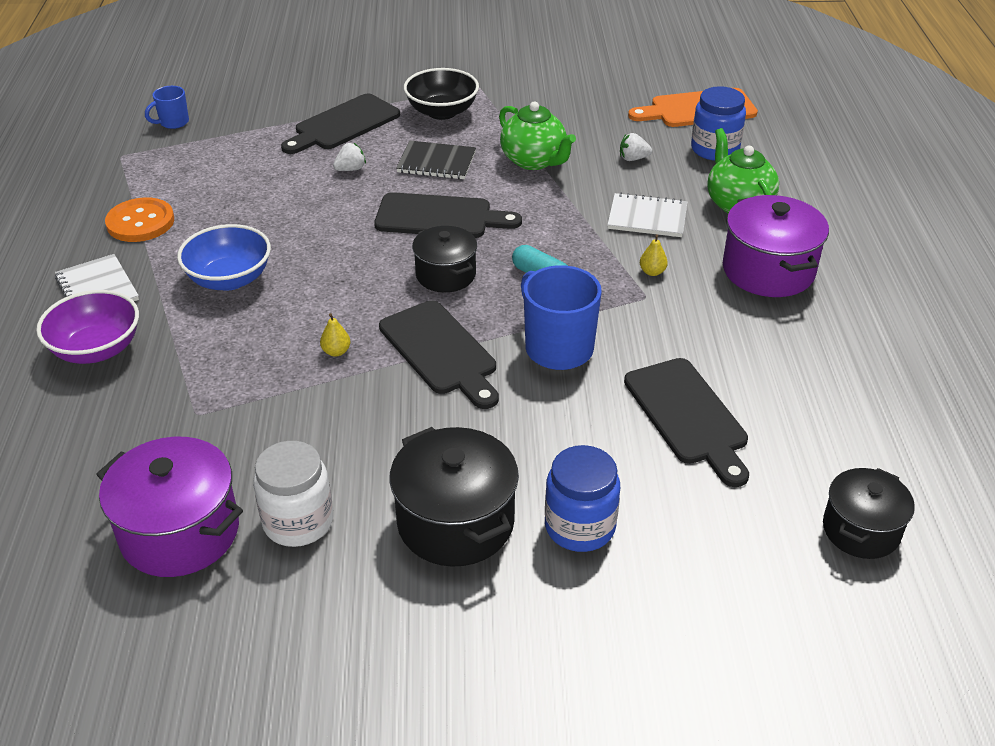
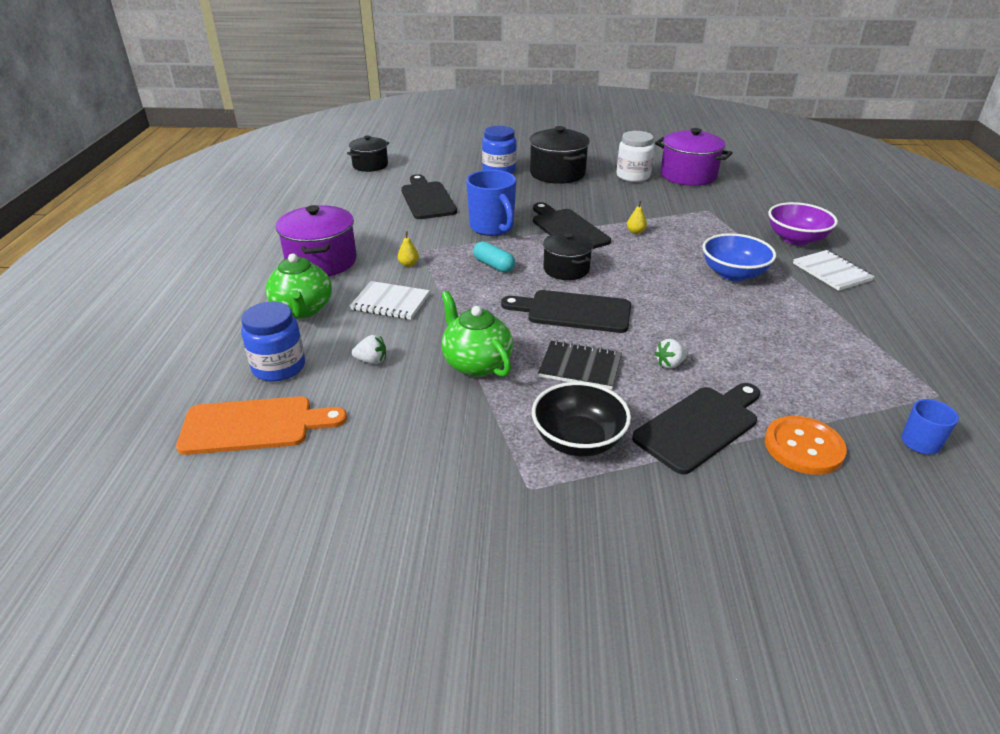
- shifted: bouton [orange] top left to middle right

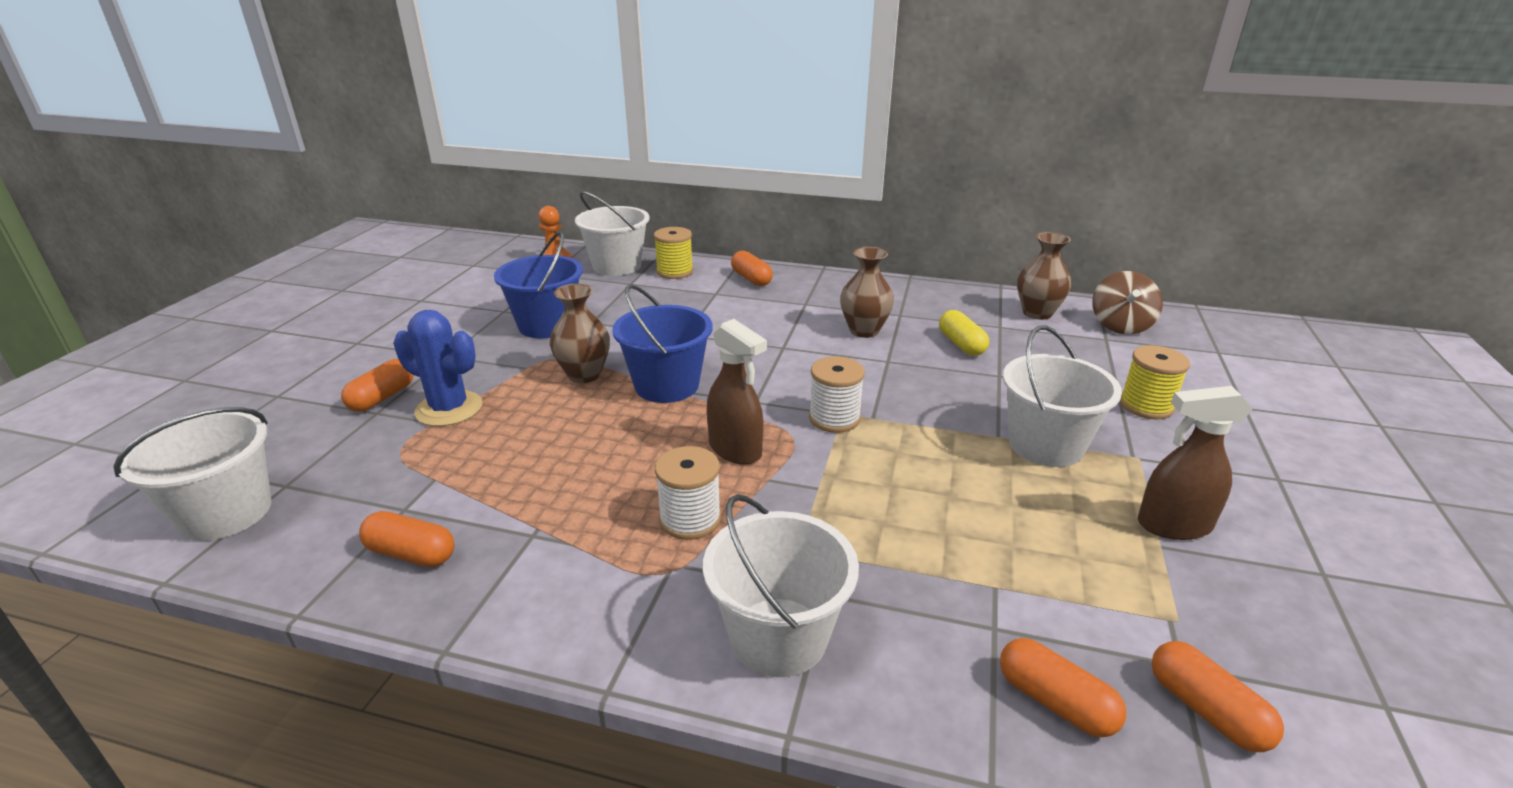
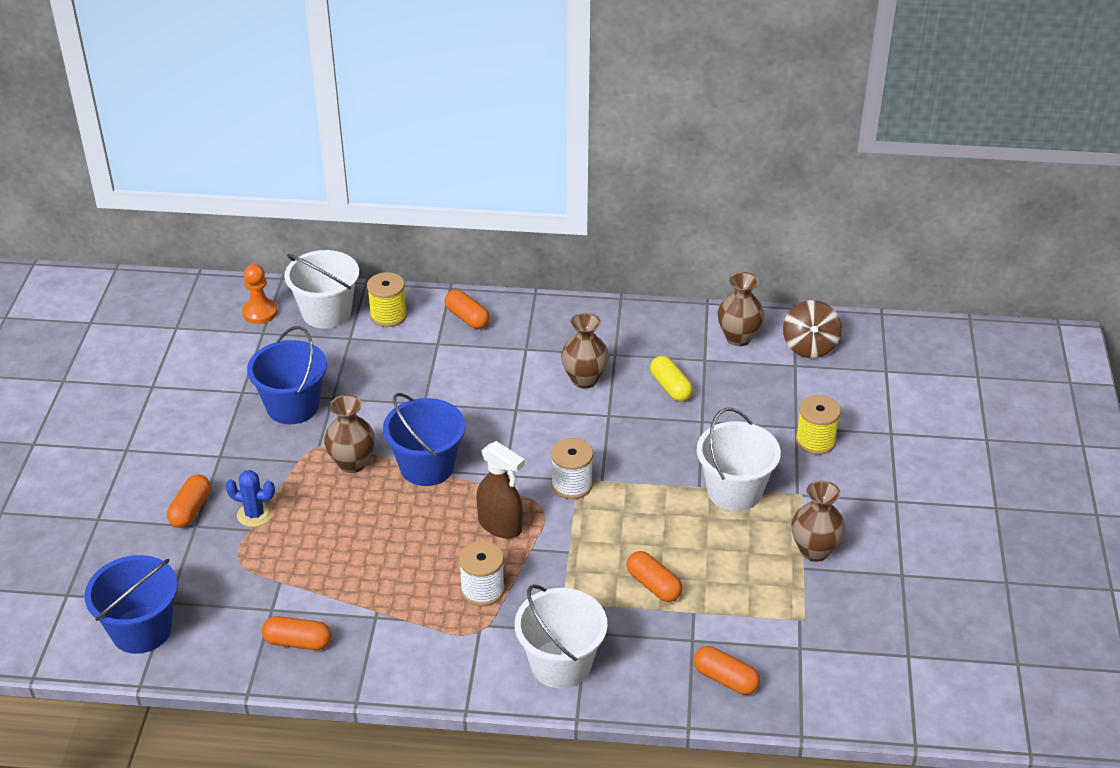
- repainted: seau [blanc] (no. 1 from left) middle left to seau [bleu] (no. 1 from left) bottom left
- scaled: cactus [bleu] middle left = middle left x0.66
- shifted: gélule [orange] (no. 5 from left in the first image) bottom right to gélule [orange] (no. 4 from left) bottom centre
- swapped: vaporisateur [marron] (no. 2 from left) middle right to vase [marron] (no. 4 from left) bottom right

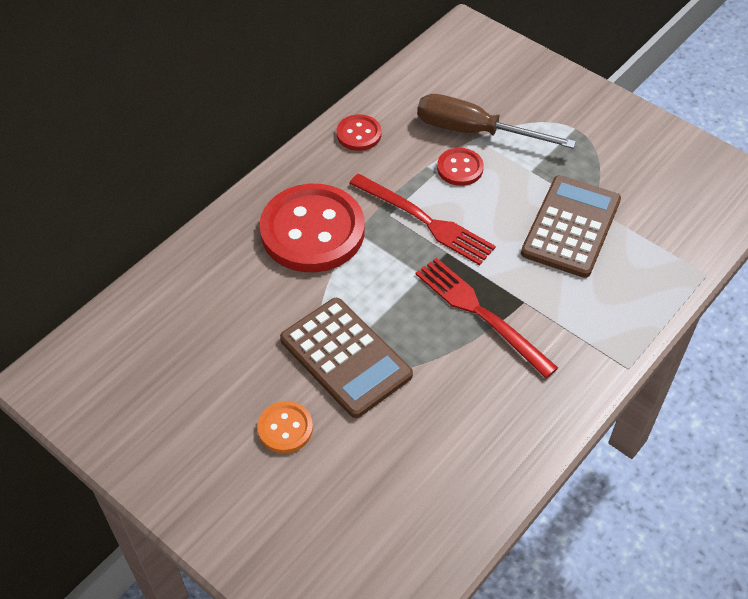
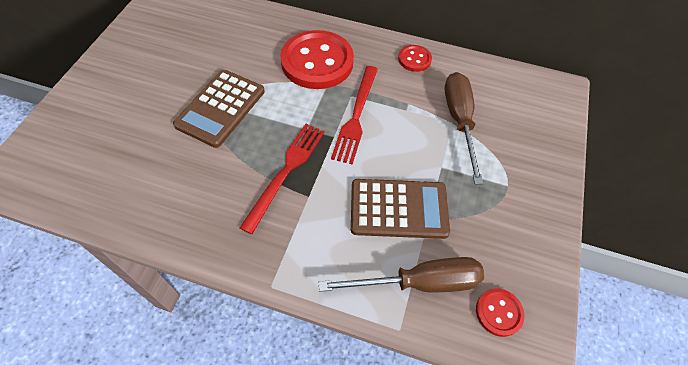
- new: tournevis [marron] (no. 1 from left) bottom centre
- shifted: bouton [rouge] (no. 3 from left) top centre to bottom right
- gone: bouton [orange] bottom centre

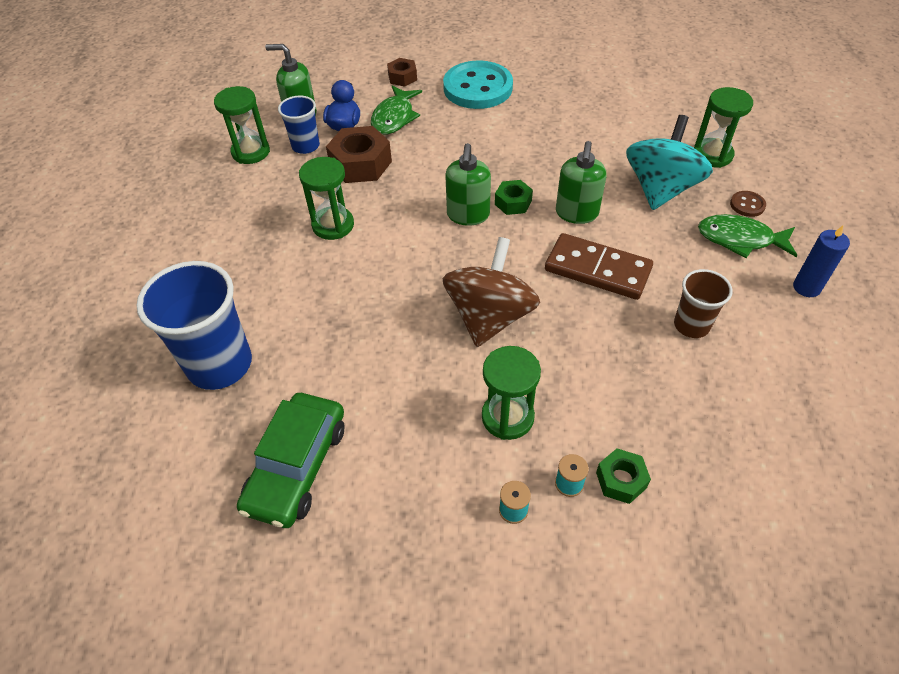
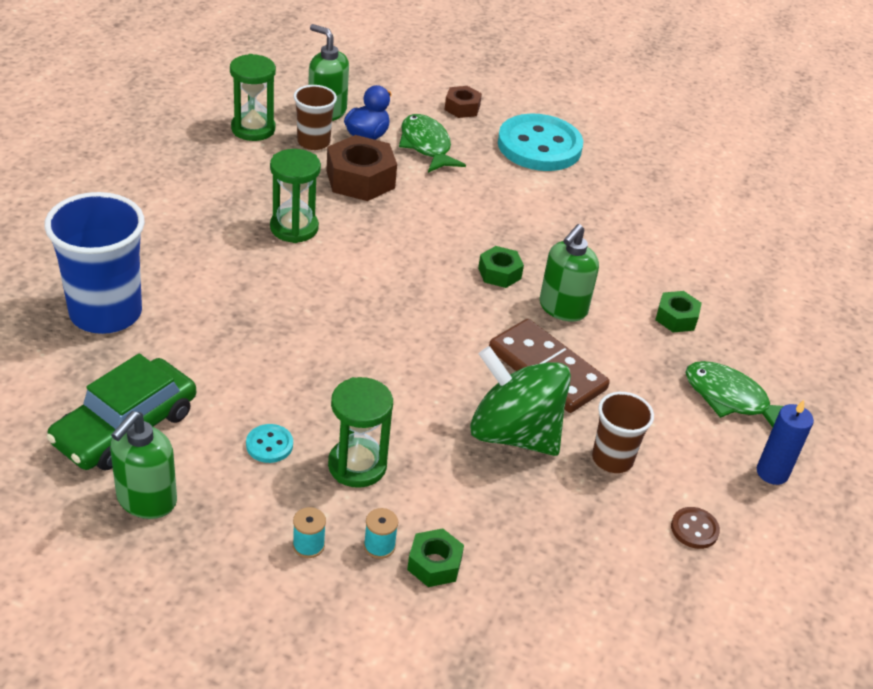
- shifted: distributeur de savon [vert] (no. 2 from left in the first image) top centre to distributeur de savon [vert] (no. 1 from left) bottom left
- new: bouton [turquoise] (no. 1 from left) middle left
- repainted: gobelet [bleu] (no. 2 from left) top left to gobelet [marron] (no. 1 from left) top centre
- rotated: poisson [vert] (no. 1 from left) top centre = top centre 120 degrees clockwise
- new: toupie [vert] centre
- swapped: toupie [turquoise] top right to écrou [vert] (no. 3 from left) middle right
- shifted: bouton [marron] top right to bottom right
- gone: toupie [marron] centre
- gone: sablier [vert] (no. 4 from left) top right

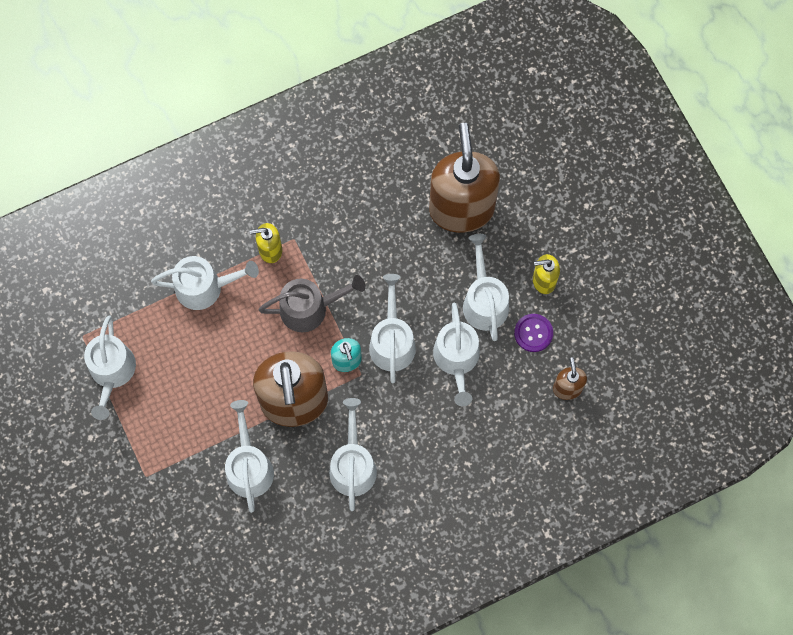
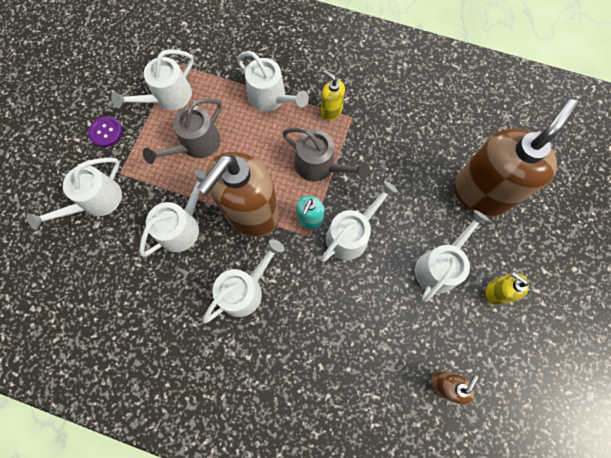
- shifted: arrosoir [blanc] (no. 6 from left in the first image) centre to arrosoir [blanc] (no. 1 from left) middle left
- shifted: bouton [violet] middle right to top left
- new: arrosoir [gris] (no. 1 from left) top left

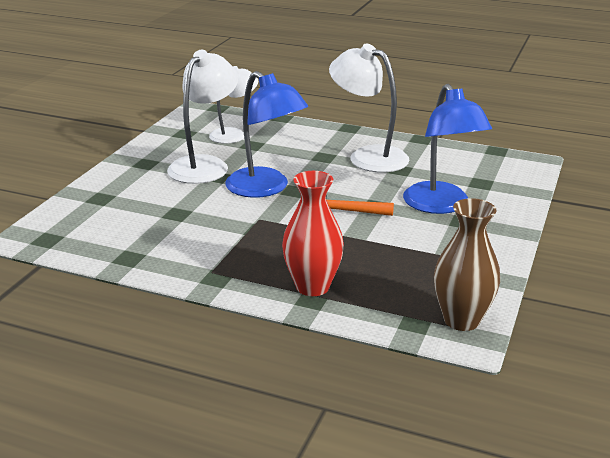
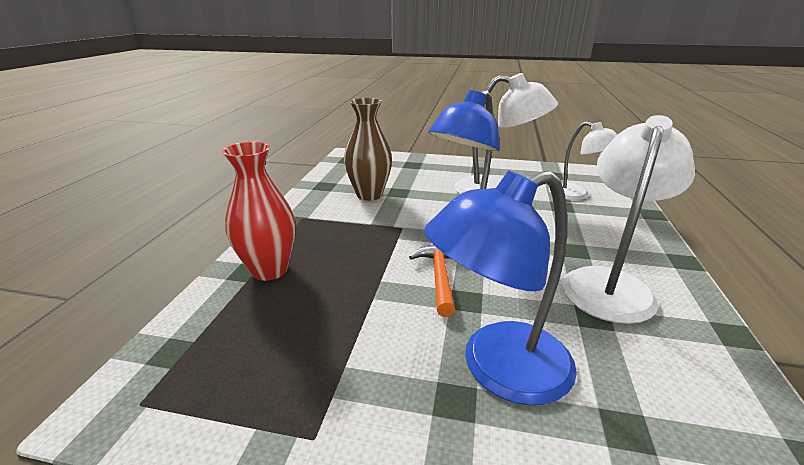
- shifted: vase [marron] middle right to top centre

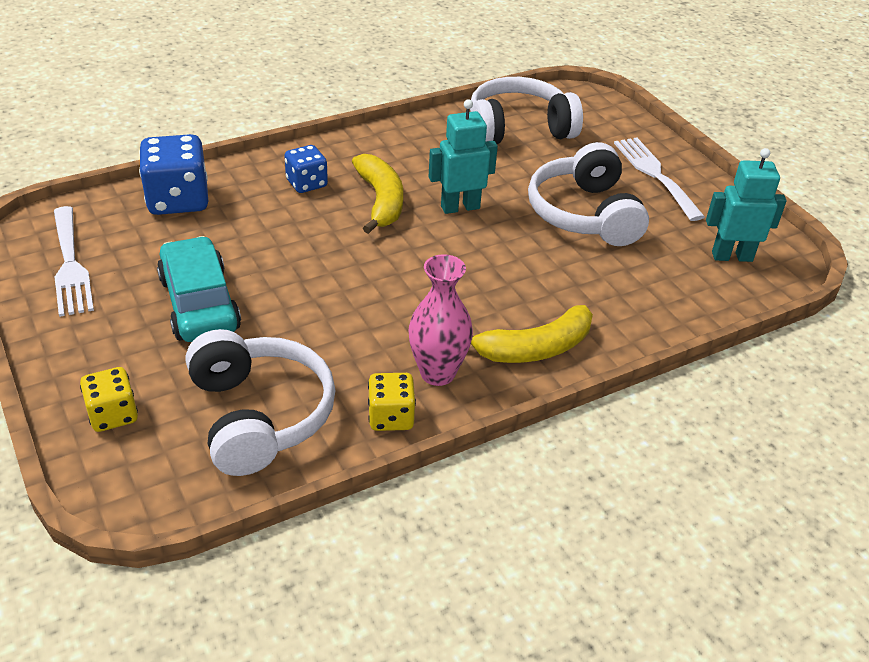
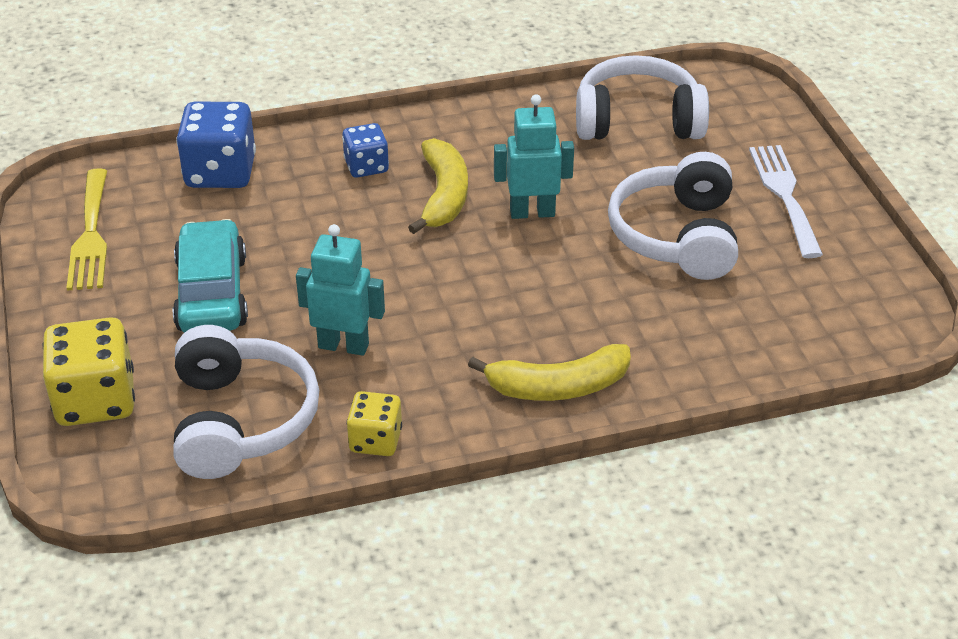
- scaled: dé [jaune] (no. 1 from left) middle left = middle left x1.69
- repainted: fourchette [blanc] (no. 1 from left) middle left to fourchette [jaune] middle left
- shifted: robot [turquoise] (no. 2 from left in the first image) top right to robot [turquoise] (no. 1 from left) centre
- gone: vase [rose] centre

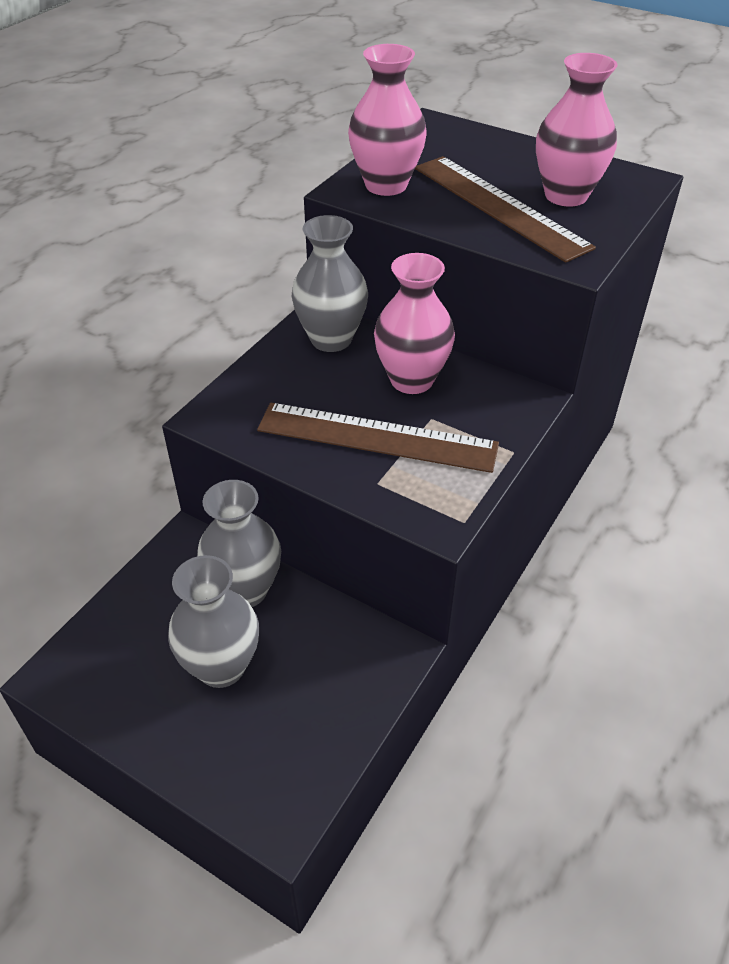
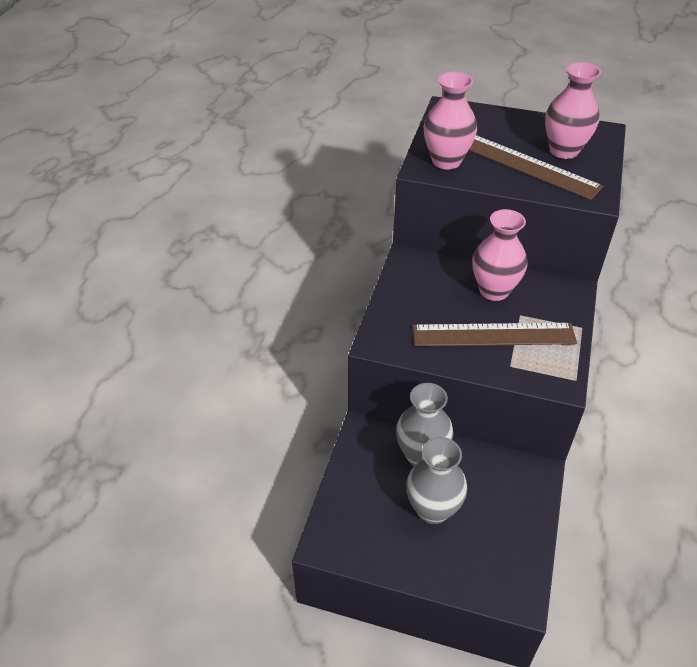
- gone: vase [gris] (no. 3 from left) top centre

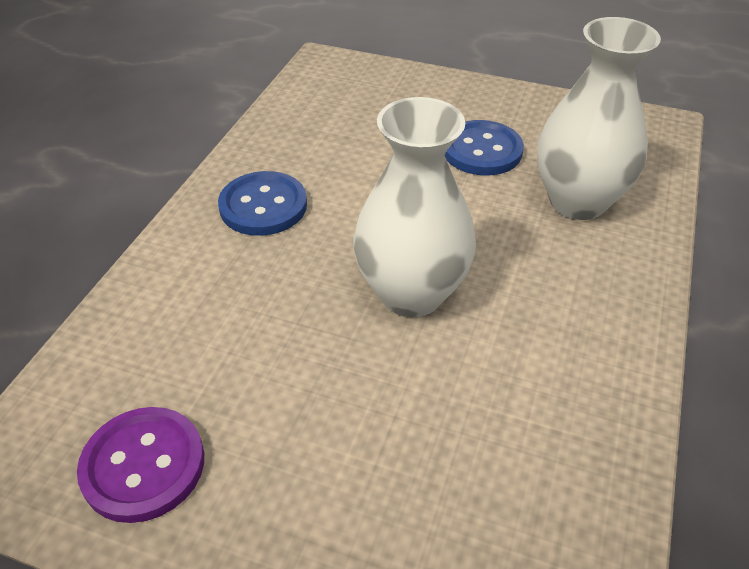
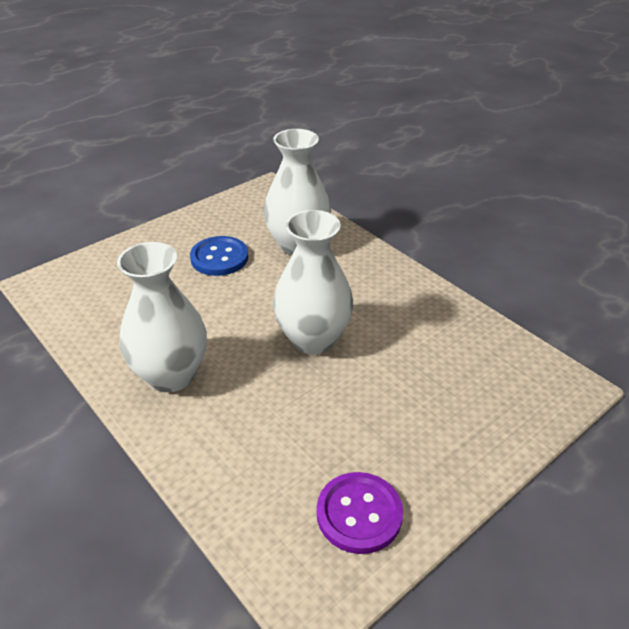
- swapped: bouton [bleu] (no. 1 from left) centre to vase [blanc] (no. 1 from left) middle left

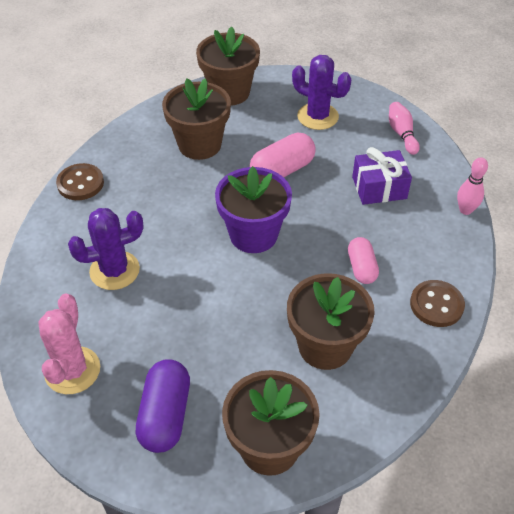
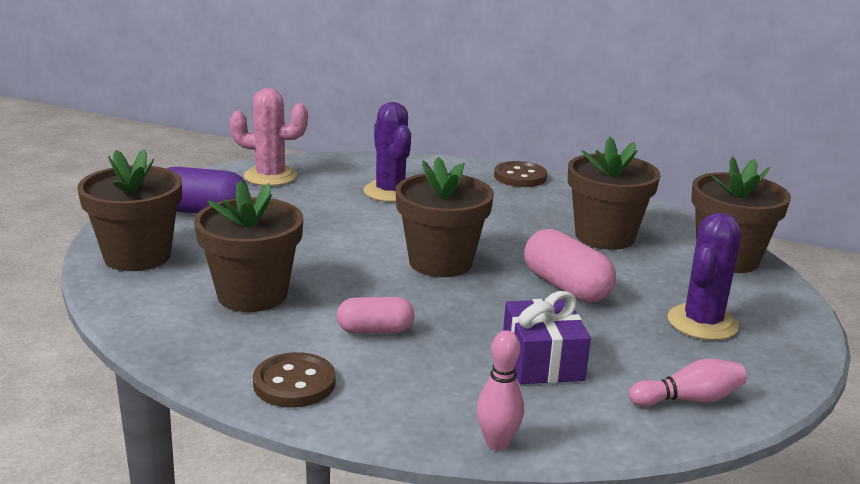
- repainted: pot de fleurs [violet] centre to pot de fleurs [marron] (no. 3 from left) centre

